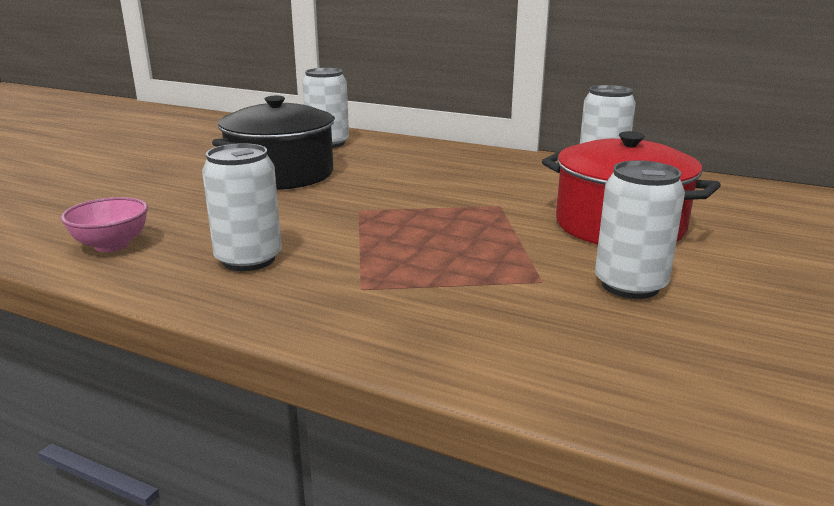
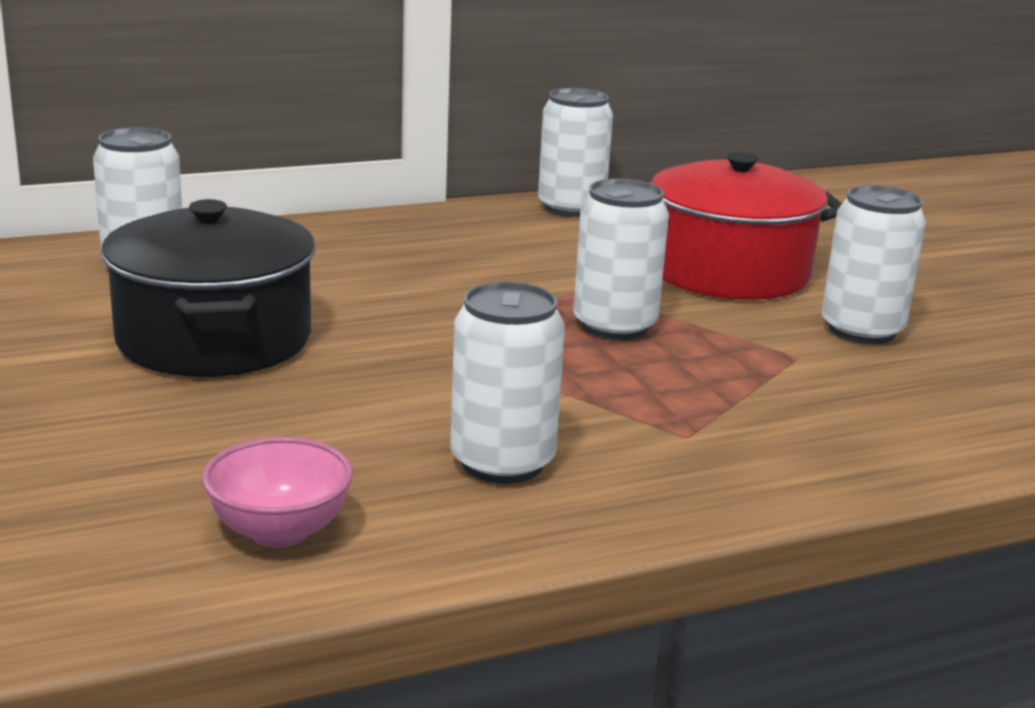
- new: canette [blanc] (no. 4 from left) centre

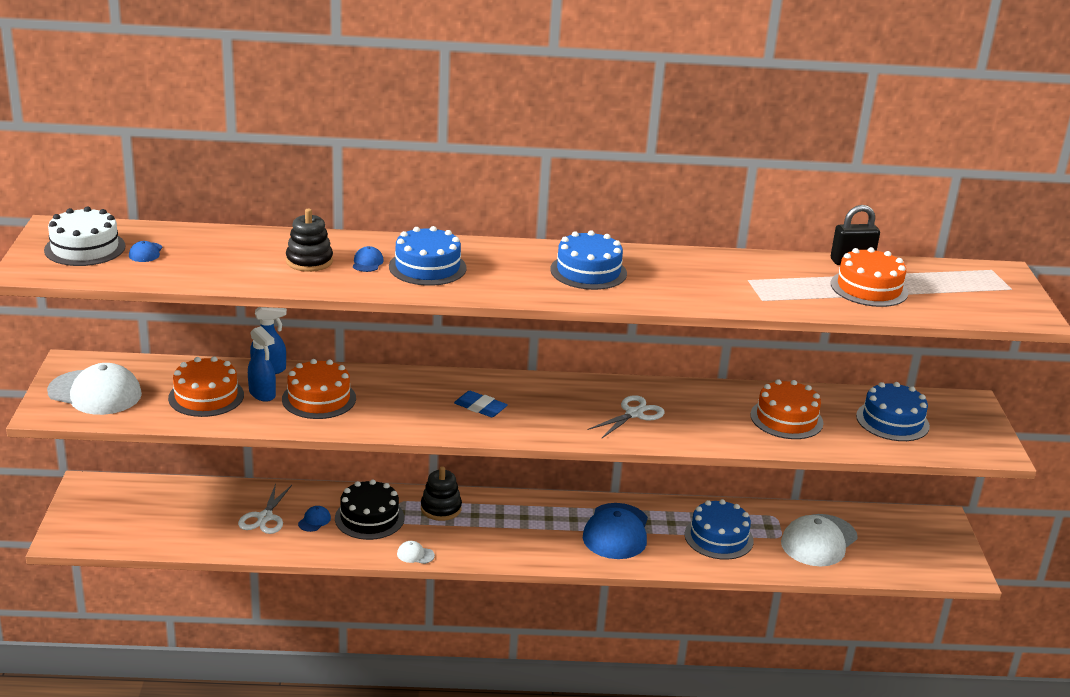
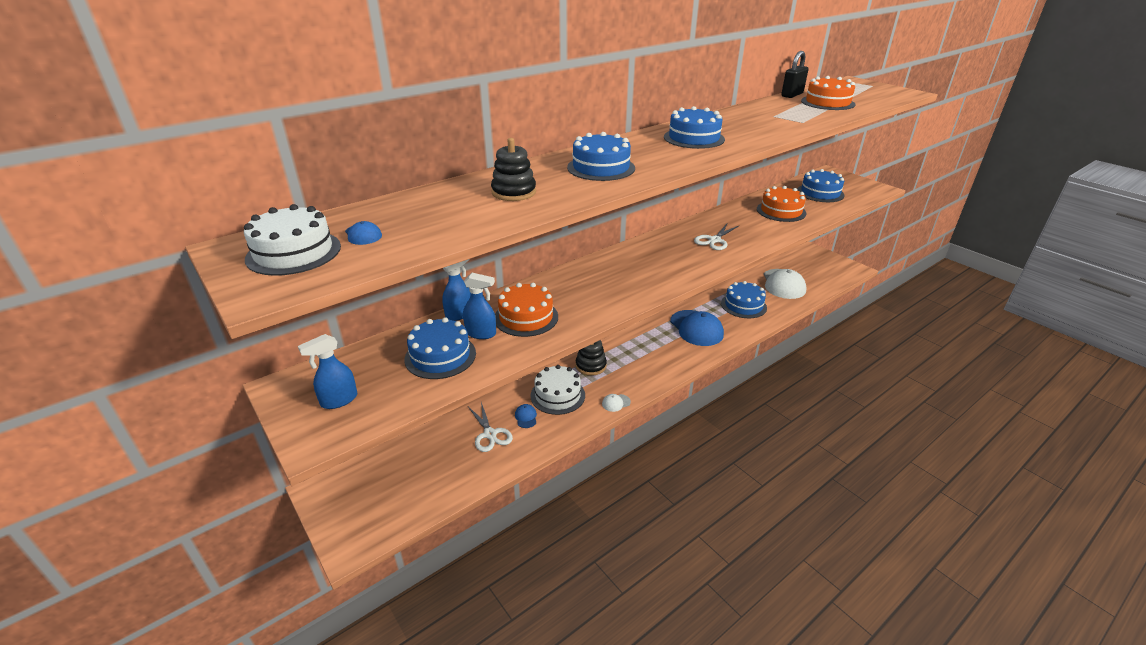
- swapped: casquette [blanc] (no. 1 from left) middle left to vaporisateur [bleu] (no. 1 from left) middle left
- repainted: gâteau [orange] (no. 1 from left) middle left to gâteau [bleu] (no. 1 from left) centre
- repainted: gâteau [noir] bottom centre to gâteau [blanc] (no. 2 from left) centre
- rotated: ciseaux [blanc] (no. 2 from left) centre = centre 150 degrees counterclockwise
- gone: casquette [bleu] (no. 3 from left) centre
- gone: gomme [bleu] centre

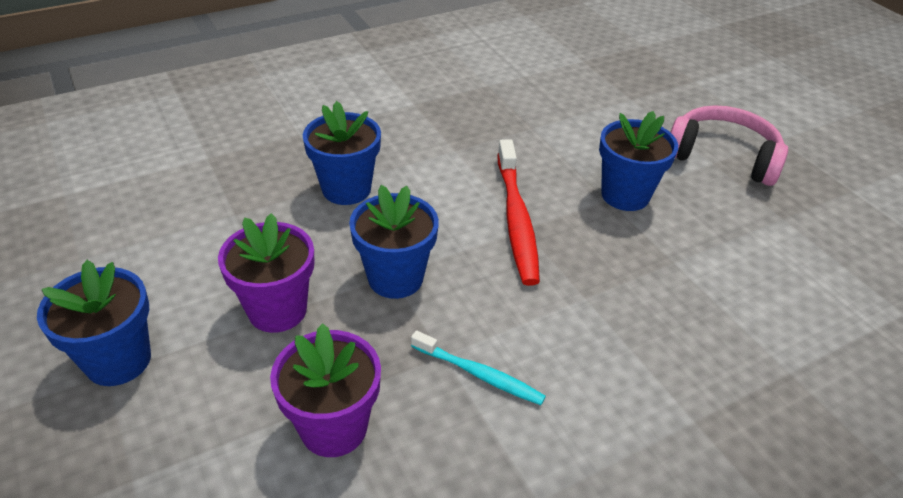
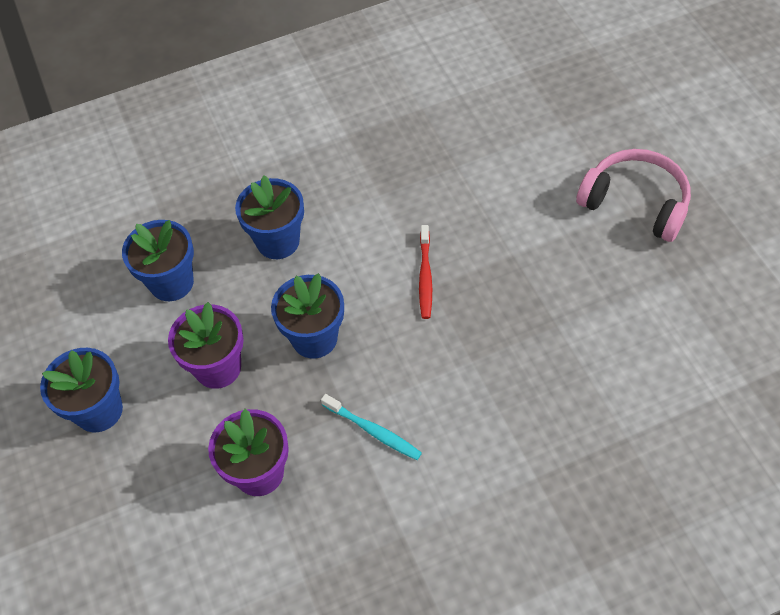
- shifted: pot de fleurs [bleu] (no. 4 from left in the first image) top right to pot de fleurs [bleu] (no. 2 from left) middle left
- scaled: brosse à dents [rouge] centre = centre x0.60

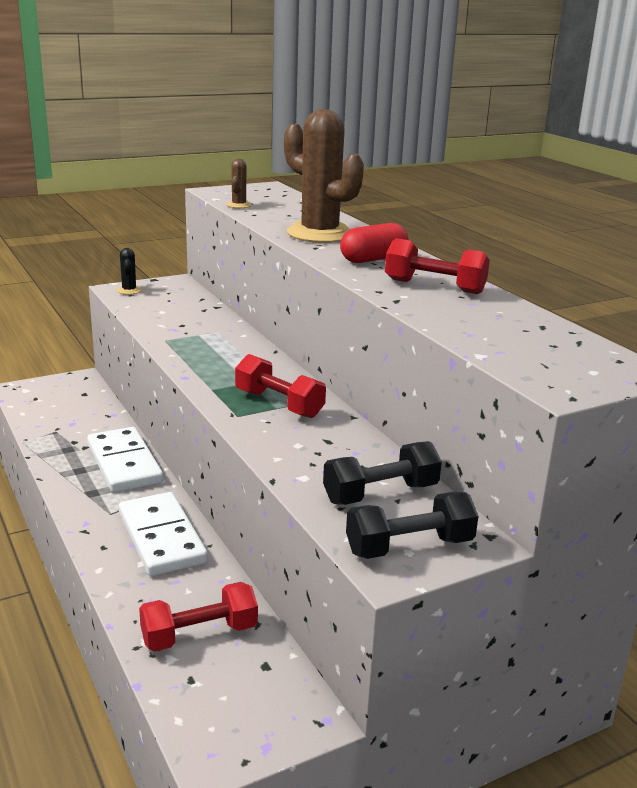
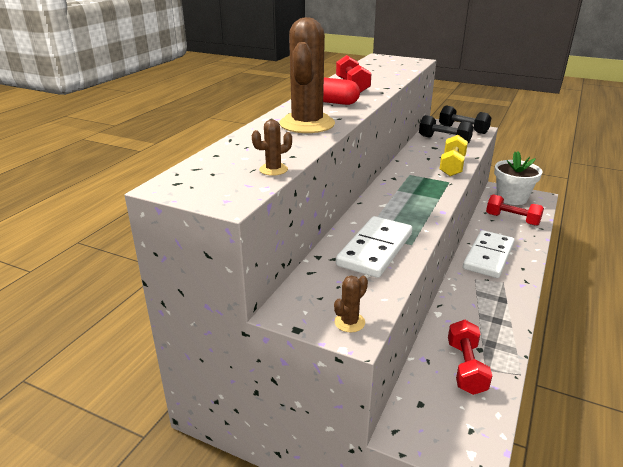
- repainted: cactus [noir] middle left to cactus [marron] (no. 3 from left) centre
- shifted: domino [blanc] (no. 1 from left) middle left to centre
- new: haltère [jaune] top right
- shifted: haltère [rouge] (no. 2 from left) centre to bottom right
- new: pot de fleurs [blanc] middle right

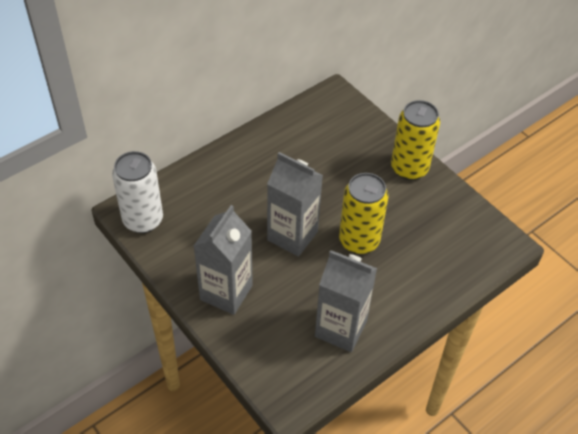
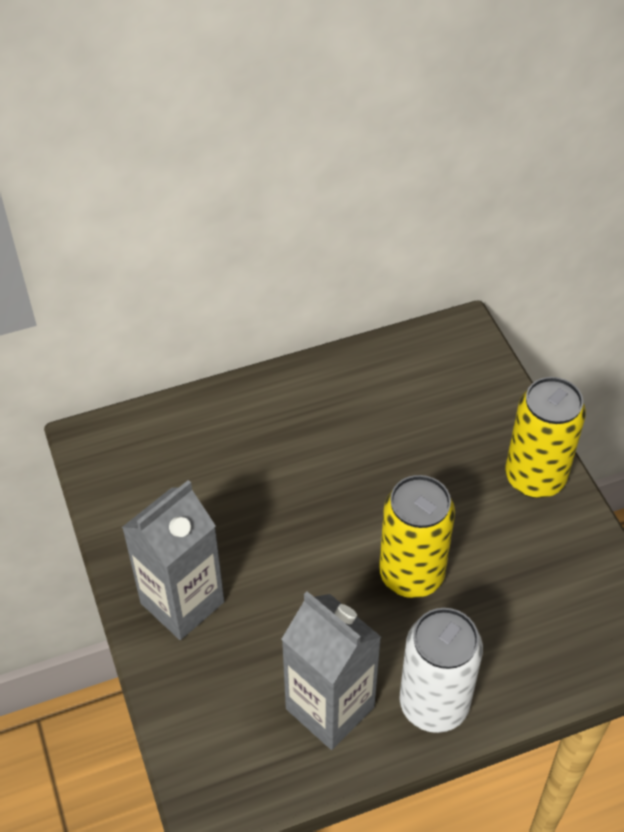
- shifted: canette [blanc] middle left to bottom right
- gone: brique de lait [gris] (no. 2 from left) centre

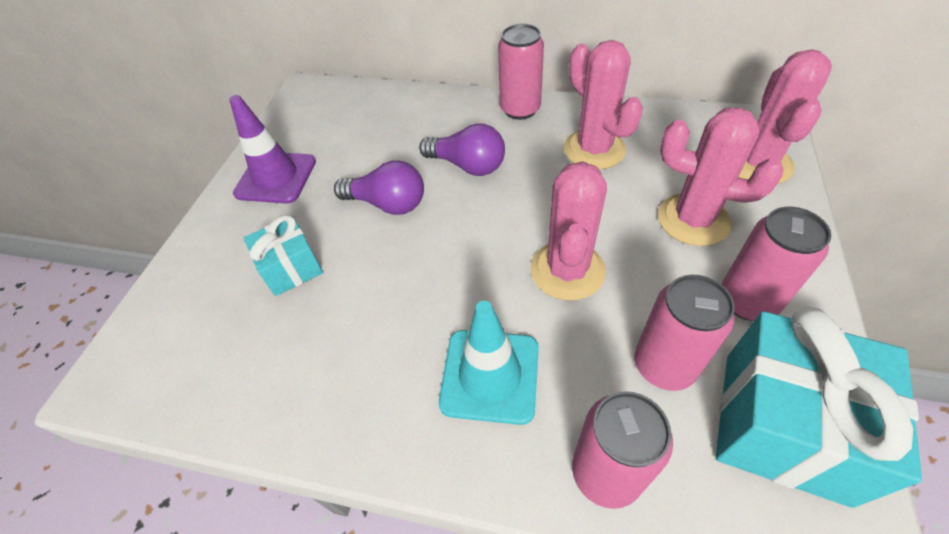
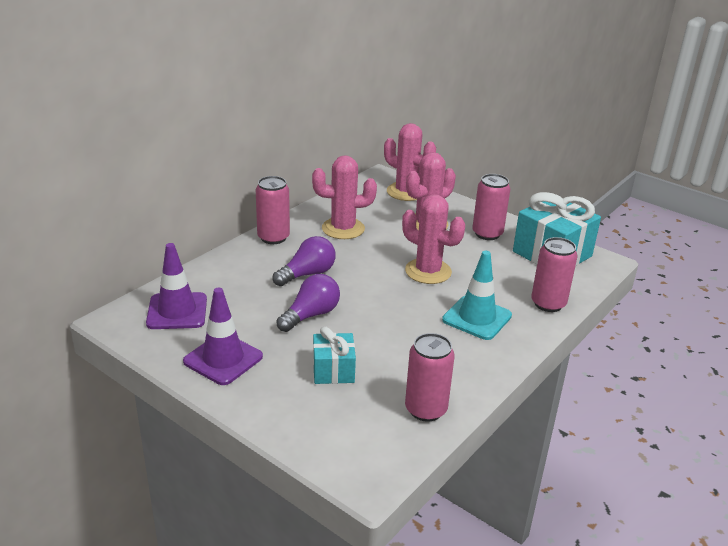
- new: cône de chantier [violet] (no. 1 from left) middle left
- shifted: canette [rose] (no. 3 from left in the first image) middle right to canette [rose] (no. 2 from left) bottom centre

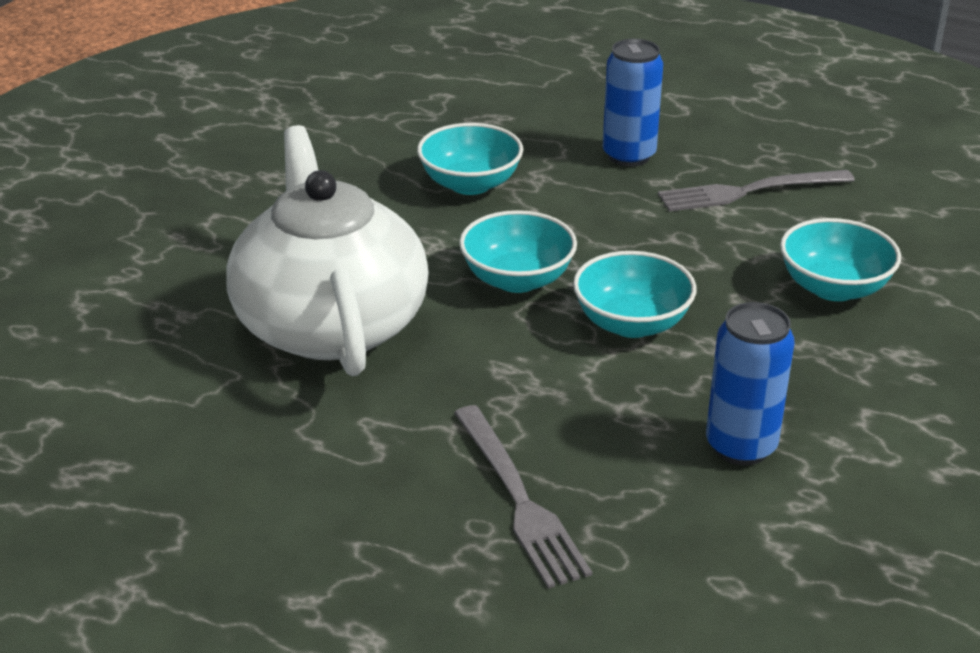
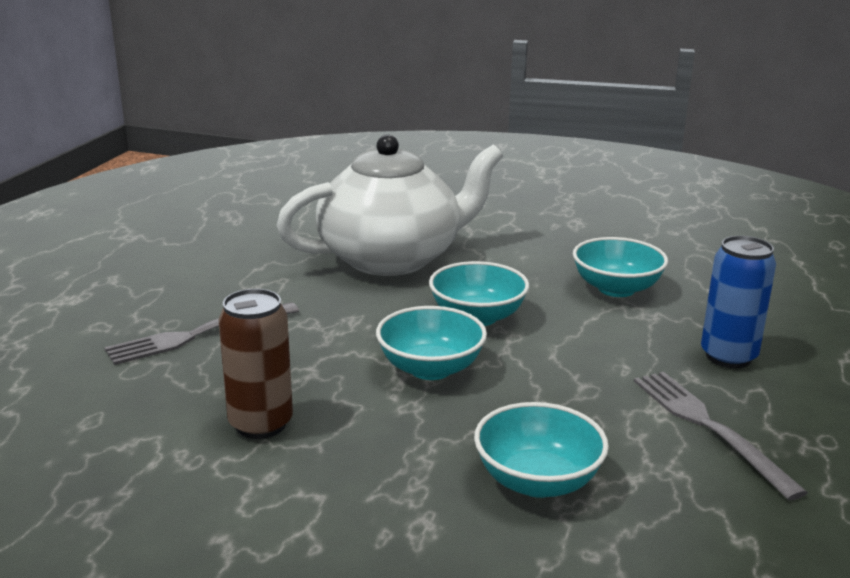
- repainted: canette [bleu] (no. 2 from left) middle right to canette [marron] middle left

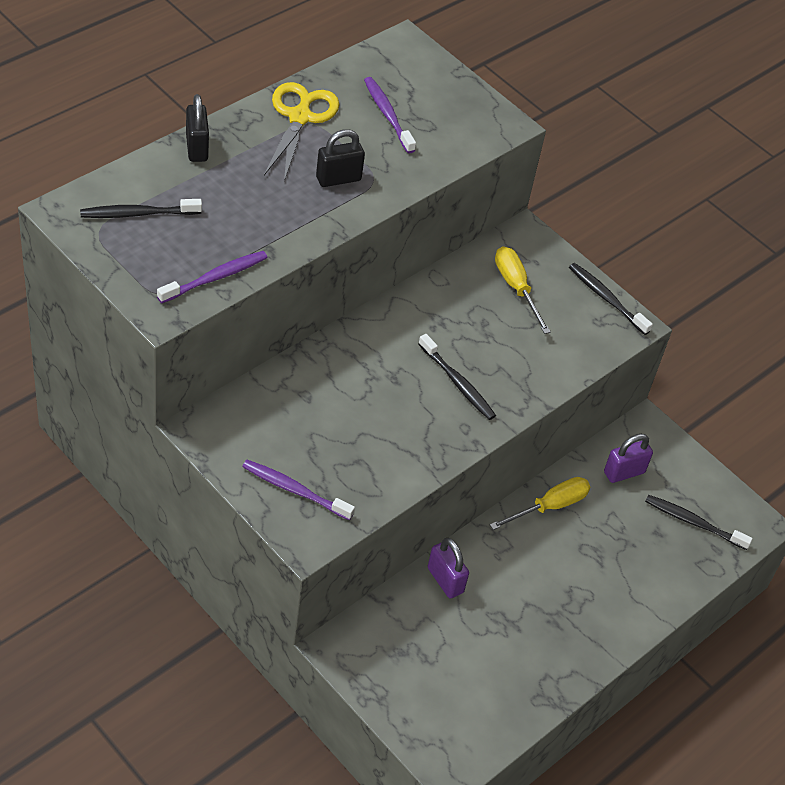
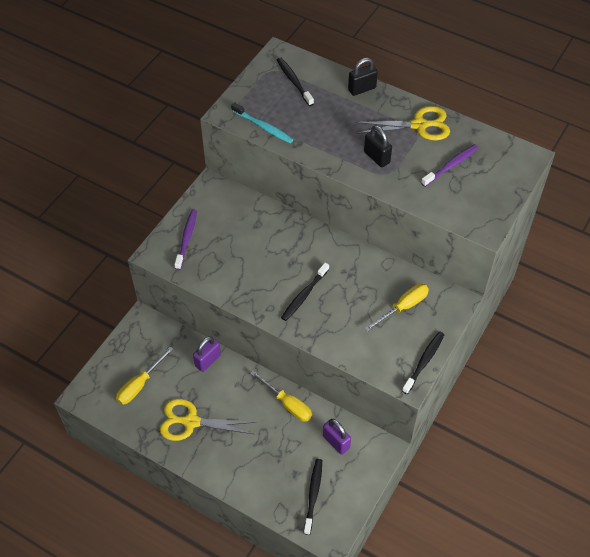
- new: tournevis [jaune] (no. 1 from left) bottom left
- new: ciseaux [jaune] (no. 1 from left) bottom centre
- repainted: brosse à dents [violet] (no. 1 from left) middle left to brosse à dents [turquoise] top centre

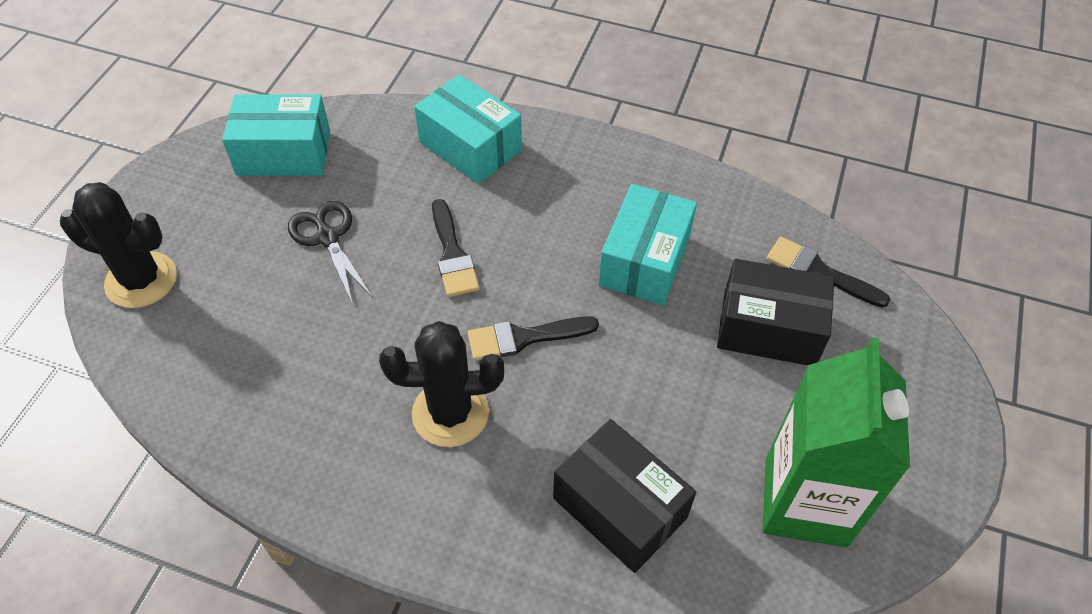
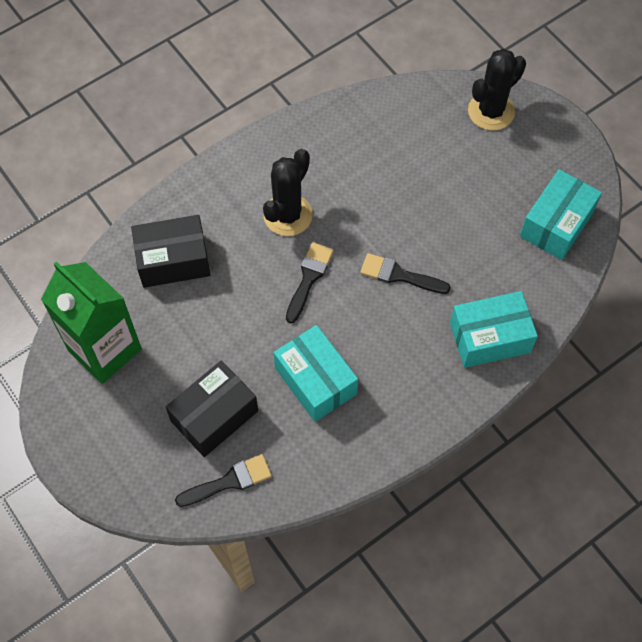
- gone: ciseaux [noir] middle left

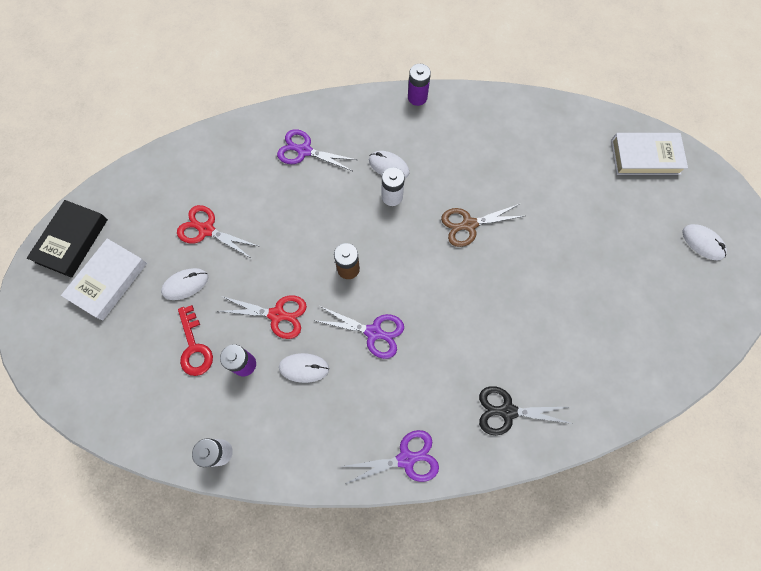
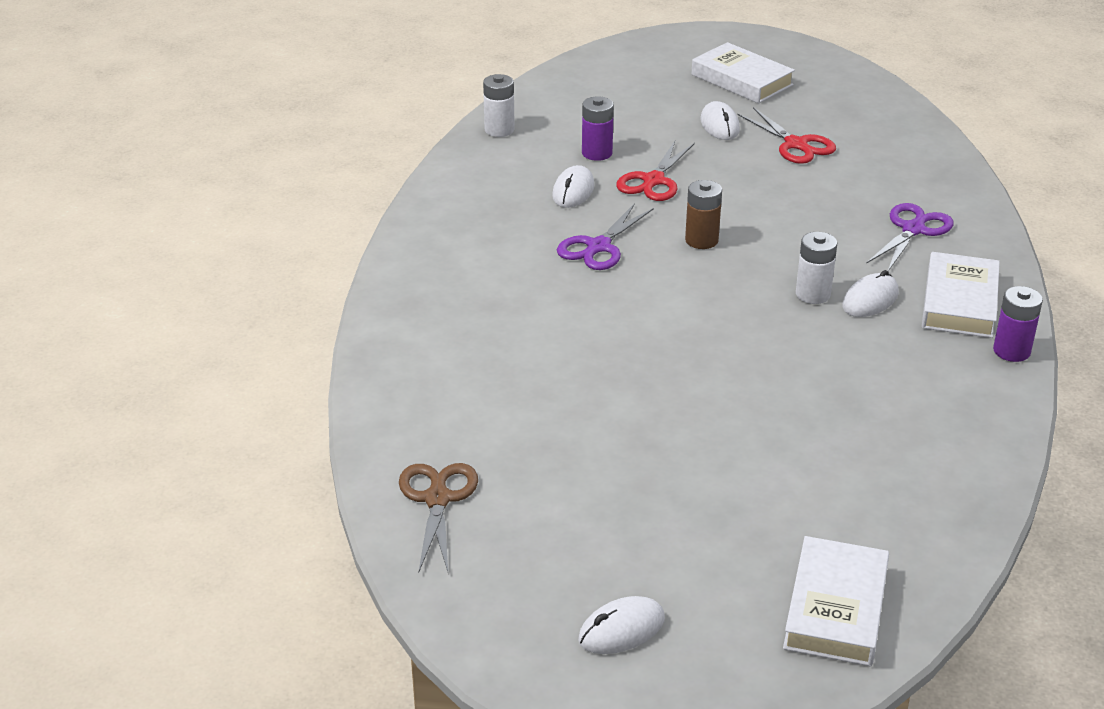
- shifted: ciseaux [marron] centre to bottom centre
- rotated: ciseaux [rouge] (no. 1 from left in the first image) middle left = top right 105 degrees clockwise
- new: livre [blanc] (no. 3 from left) middle right
- gone: livre [noir] middle left
- gone: clé [rouge] middle left
- gone: ciseaux [violet] (no. 3 from left) bottom centre
- gone: ciseaux [noir] bottom right

